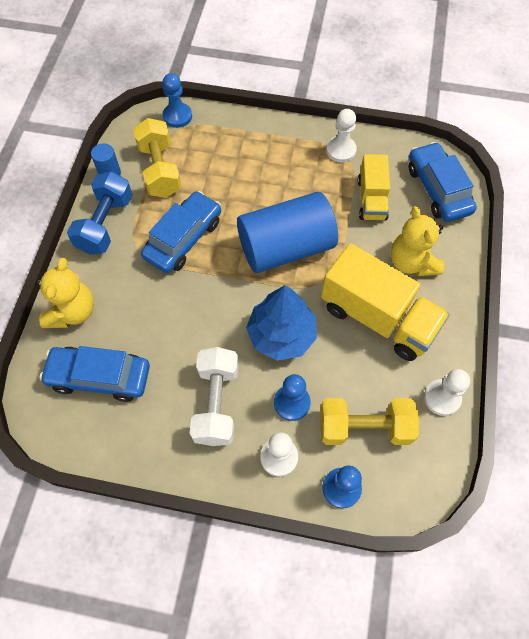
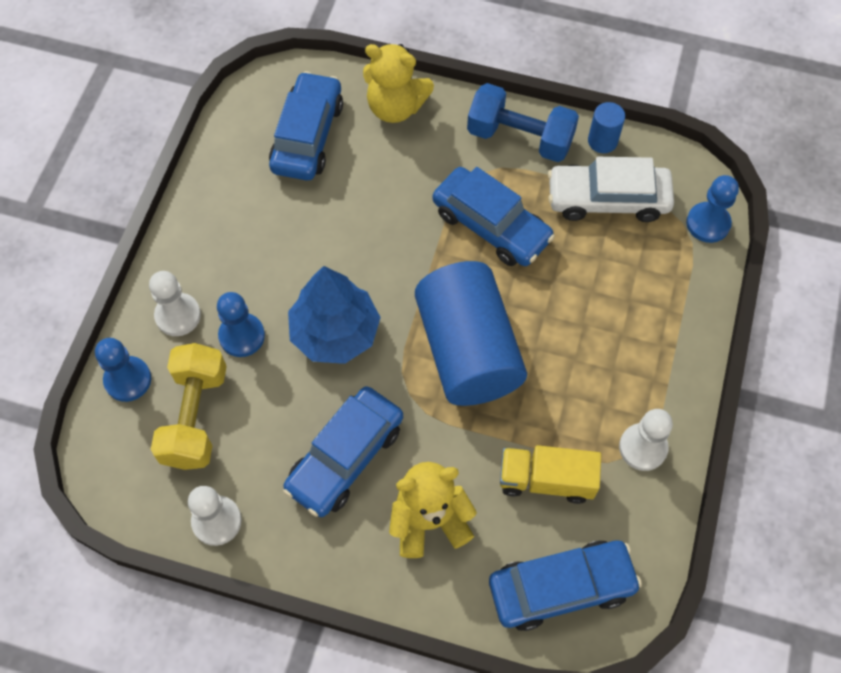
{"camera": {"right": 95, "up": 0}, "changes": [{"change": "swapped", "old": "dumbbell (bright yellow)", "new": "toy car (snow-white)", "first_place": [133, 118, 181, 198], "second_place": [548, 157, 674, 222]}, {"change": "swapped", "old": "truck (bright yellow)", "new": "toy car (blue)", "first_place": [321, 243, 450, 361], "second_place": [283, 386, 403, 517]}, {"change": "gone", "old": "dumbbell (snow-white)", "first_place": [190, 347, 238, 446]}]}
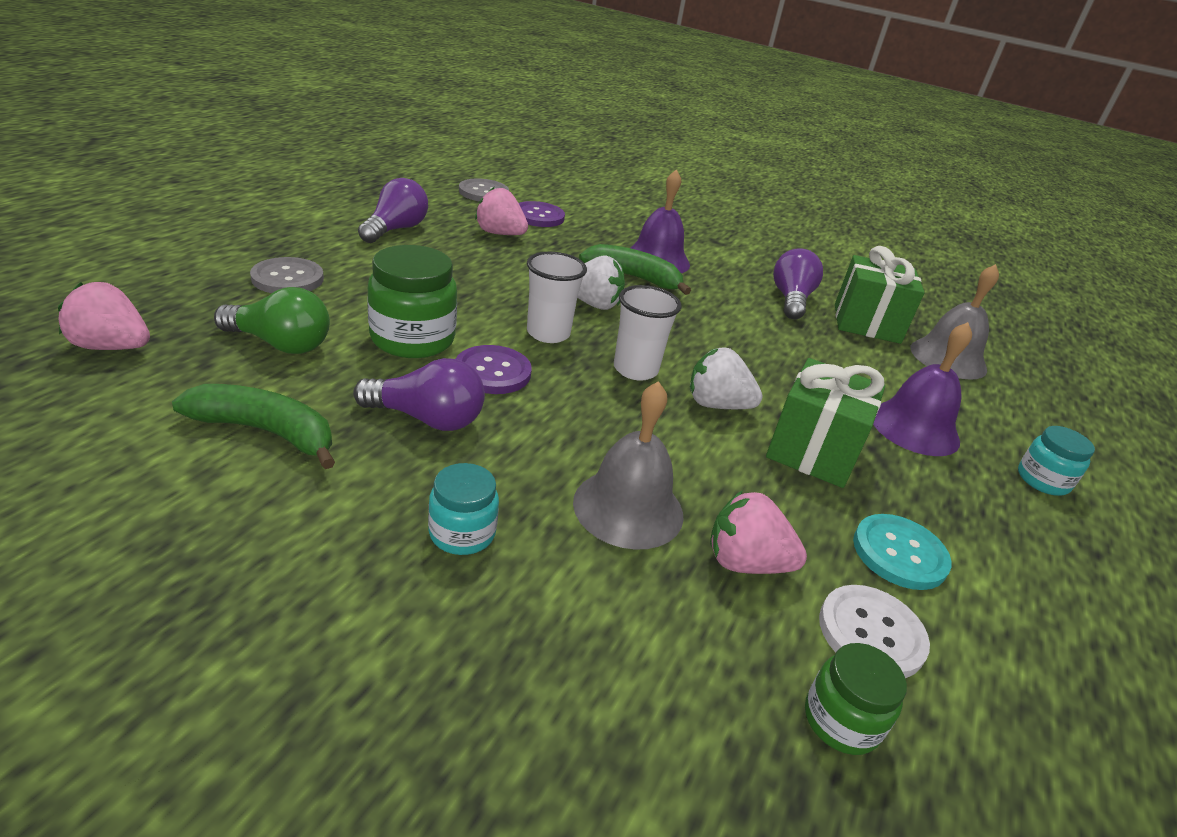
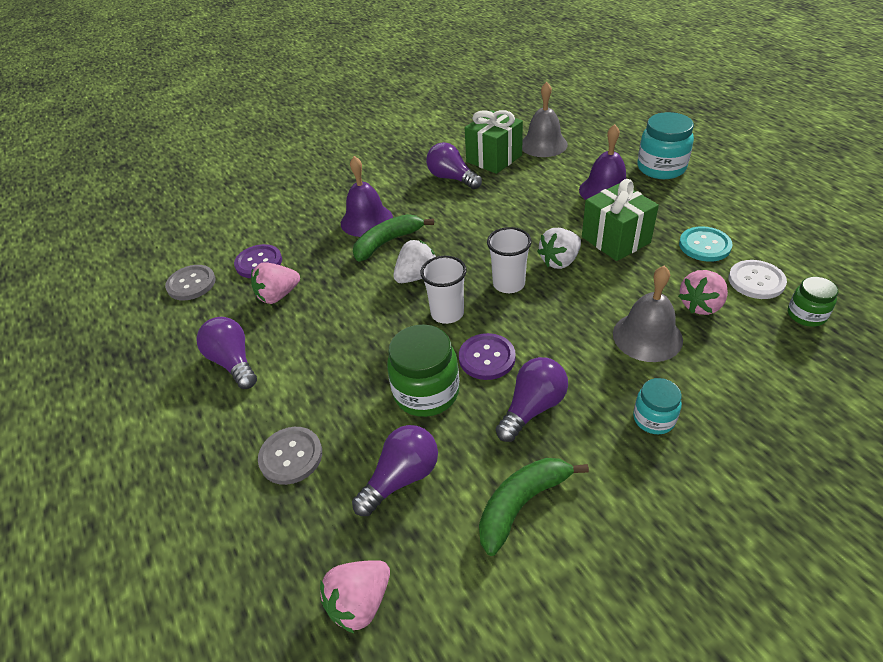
{"camera": {"right": -50, "up": 10}, "changes": [{"change": "repainted", "old": "light bulb (emerald)", "new": "light bulb (royal purple)", "first_place": [214, 287, 330, 354], "second_place": [352, 425, 438, 516]}, {"change": "scaled", "old": "jam jar (aqua)", "first_place": [1018, 426, 1095, 496], "second_place": [638, 112, 694, 179], "factor": 1.72}]}
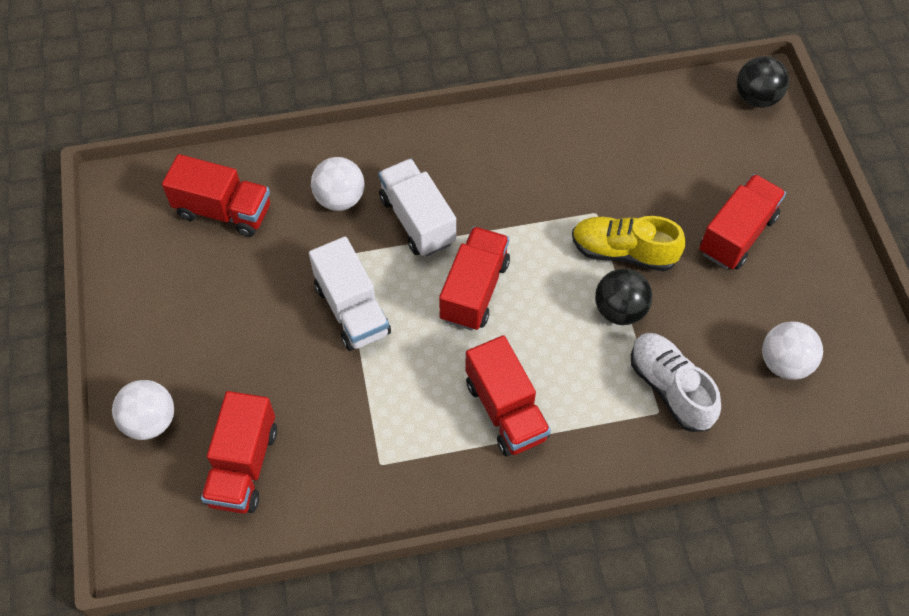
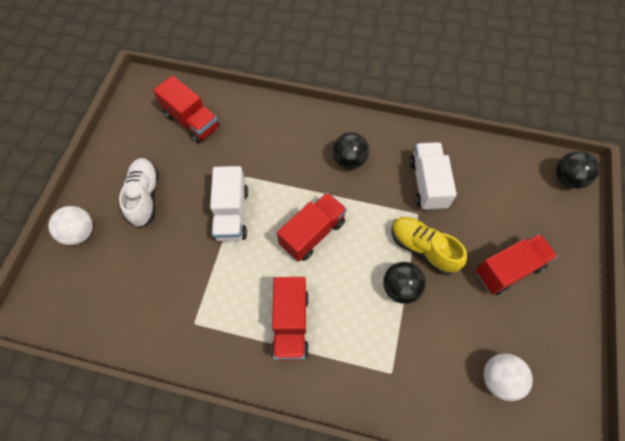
{"camera": {"right": 25, "up": 5}, "changes": [{"change": "gone", "old": "play ball (snow-white)", "first_place": [311, 157, 365, 211]}, {"change": "shifted", "old": "truck (snow-white)", "first_place": [378, 159, 456, 256], "second_place": [409, 142, 457, 211]}, {"change": "shifted", "old": "lace-up shoe (snow-white)", "first_place": [631, 333, 721, 432], "second_place": [119, 158, 159, 228]}, {"change": "gone", "old": "truck (red)", "first_place": [201, 391, 277, 514]}, {"change": "new", "new": "play ball (black)", "second_place": [332, 132, 369, 169]}]}
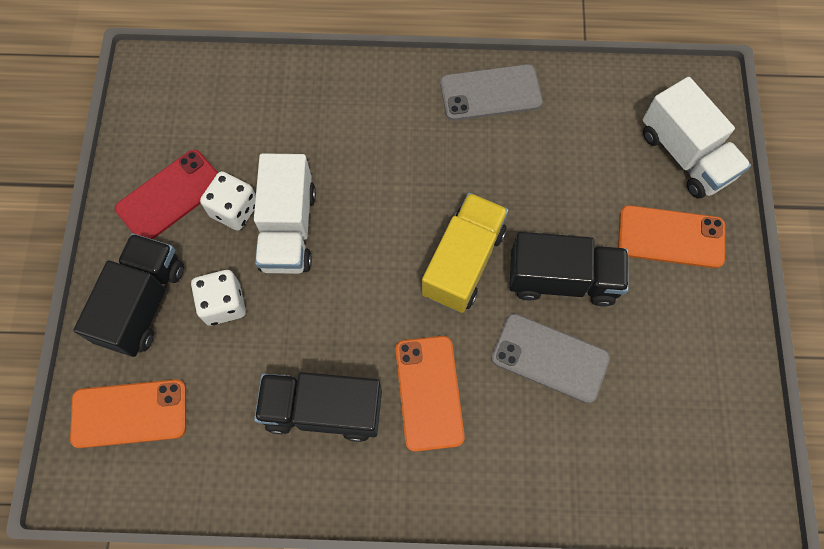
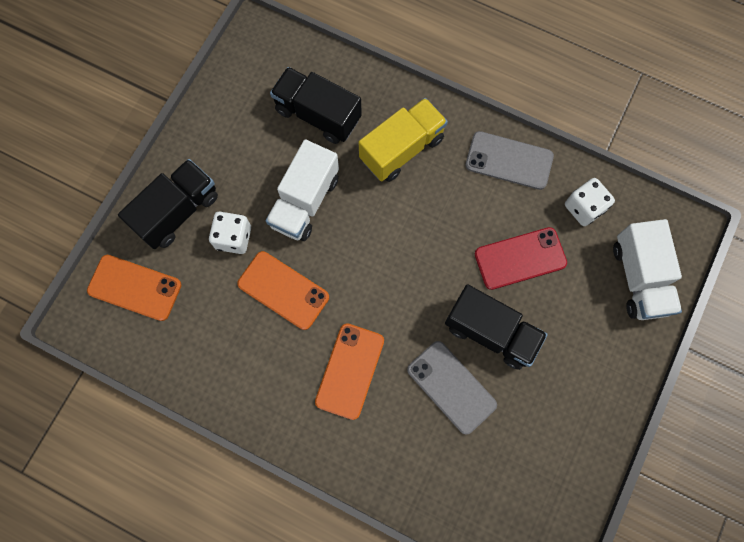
{"camera": {"right": 25, "up": 5}, "changes": [{"change": "shifted", "old": "smartphone (red)", "first_place": [115, 149, 218, 239], "second_place": [475, 227, 567, 290]}, {"change": "shifted", "old": "game die (snow-white)", "first_place": [200, 171, 256, 231], "second_place": [565, 178, 615, 226]}, {"change": "shifted", "old": "truck (bright yellow)", "first_place": [422, 193, 509, 313], "second_place": [358, 98, 448, 182]}, {"change": "shifted", "old": "smartphone (bright orange)", "first_place": [618, 205, 725, 268], "second_place": [237, 251, 329, 330]}, {"change": "shifted", "old": "truck (black)", "first_place": [254, 372, 382, 442], "second_place": [270, 67, 362, 144]}]}
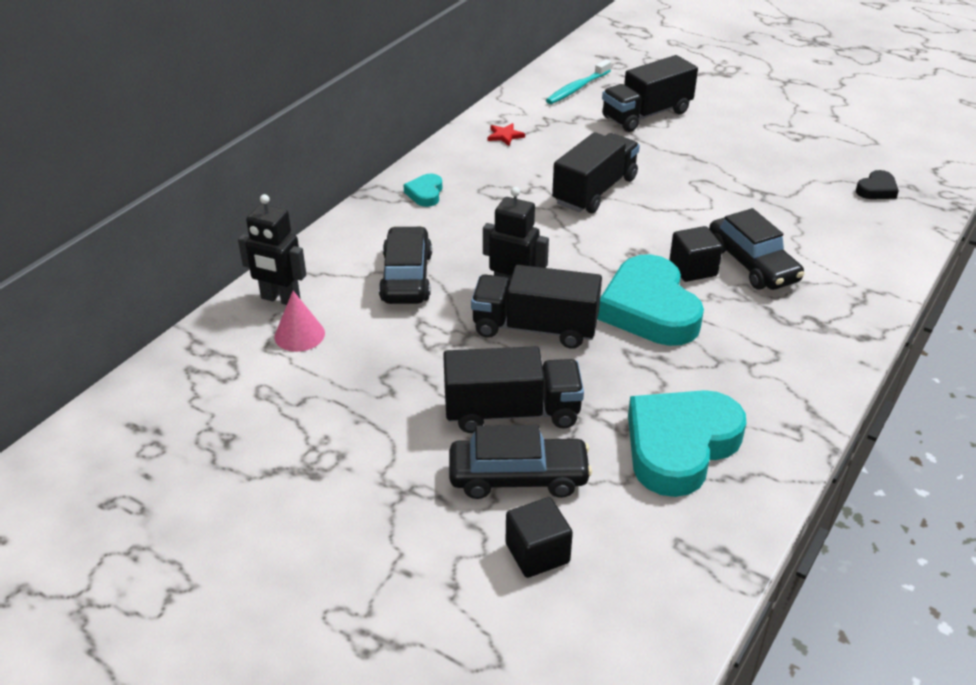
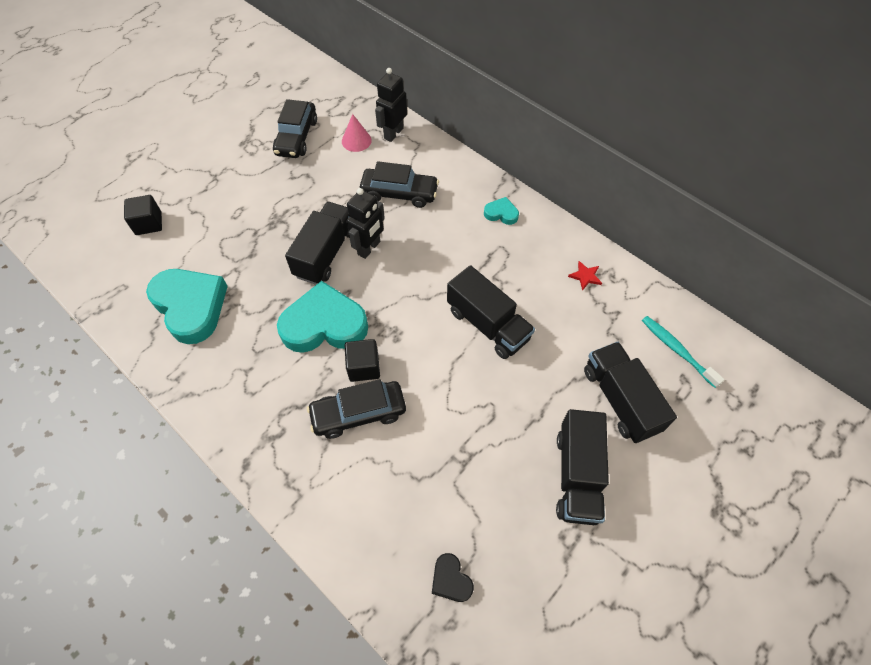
{"camera": {"right": 100, "up": 20}, "changes": [{"change": "shifted", "old": "truck (black)", "first_place": [443, 346, 584, 433], "second_place": [556, 409, 609, 525]}, {"change": "shifted", "old": "toy car (black)", "first_place": [449, 425, 592, 499], "second_place": [273, 99, 317, 158]}]}
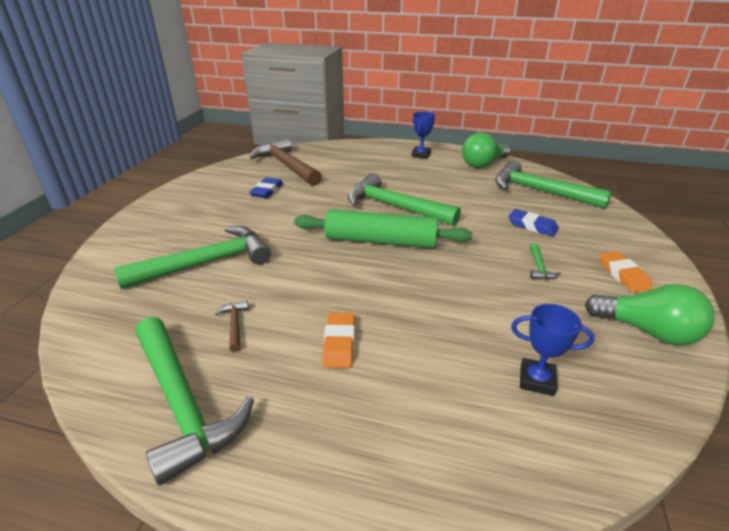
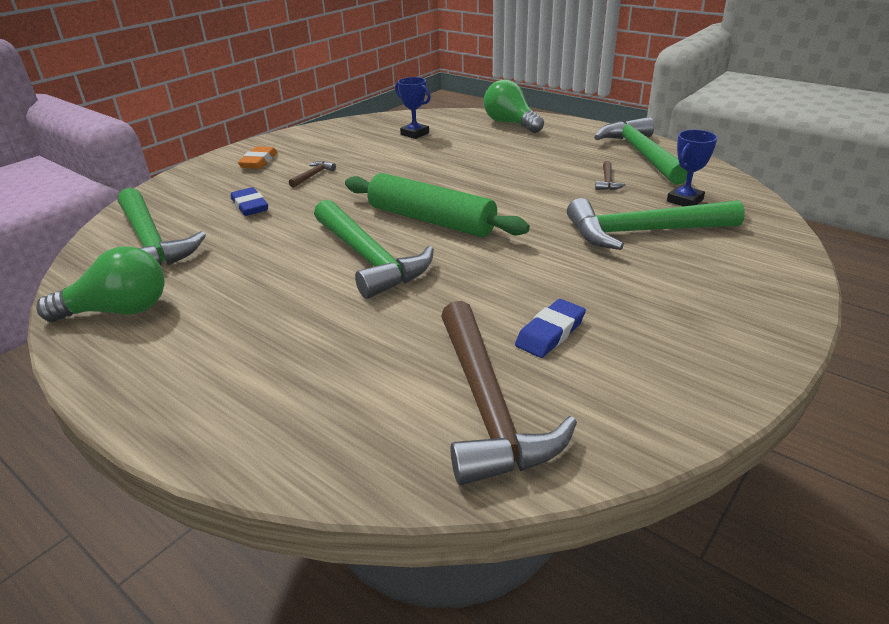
{"camera": {"right": -155, "up": 0}, "changes": [{"change": "shifted", "old": "trophy (blue)", "first_place": [412, 112, 435, 159], "second_place": [667, 130, 718, 206]}, {"change": "repainted", "old": "carpenter's hammer (emerald)", "new": "carpenter's hammer (russet)", "first_place": [530, 243, 560, 280], "second_place": [289, 161, 336, 188]}, {"change": "shifted", "old": "light bulb (emerald)", "first_place": [585, 284, 715, 345], "second_place": [484, 80, 544, 133]}, {"change": "gone", "old": "gum eraser (bright orange)", "first_place": [322, 312, 355, 368]}]}
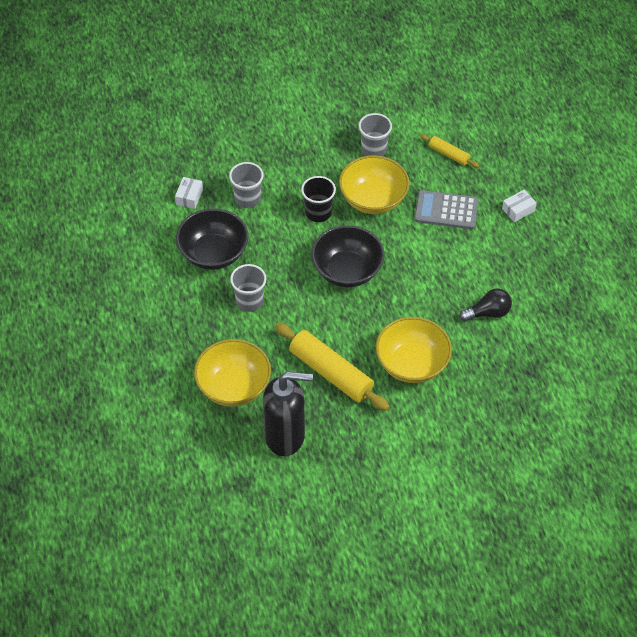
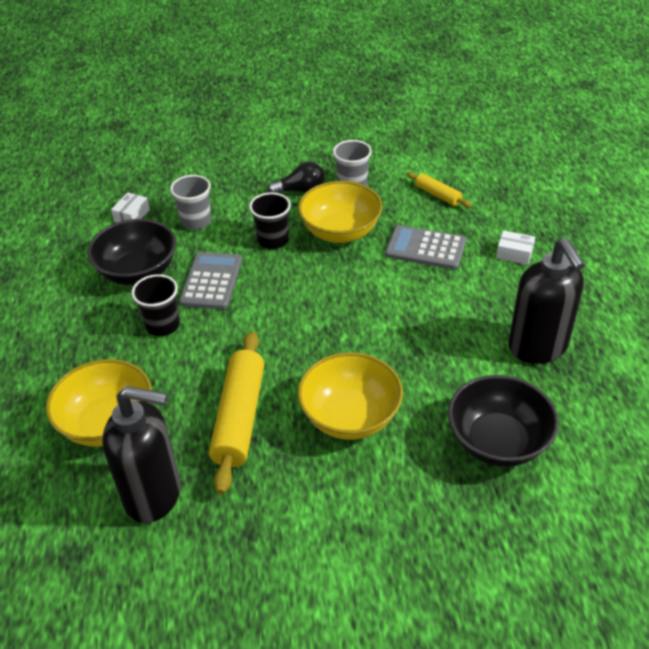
{"camera": {"right": 10, "up": -10}, "changes": [{"change": "rotated", "old": "package (snow-white)", "first_place": [502, 190, 537, 222], "second_place": [496, 230, 535, 265], "degrees": 45}, {"change": "shifted", "old": "deep dish (black)", "first_place": [312, 225, 385, 287], "second_place": [448, 375, 559, 467]}, {"change": "repainted", "old": "beaker (ash-grey)", "new": "beaker (black)", "first_place": [230, 264, 267, 312], "second_place": [131, 274, 180, 336]}, {"change": "shifted", "old": "light bulb (black)", "first_place": [460, 288, 512, 322], "second_place": [268, 162, 324, 193]}, {"change": "rotated", "old": "pastry roller (bright yellow)", "first_place": [275, 323, 390, 411], "second_place": [209, 331, 264, 494], "degrees": 45}, {"change": "new", "new": "soap dispenser (black)", "second_place": [508, 238, 585, 364]}, {"change": "new", "new": "calculator (ash-grey)", "second_place": [179, 252, 242, 309]}]}
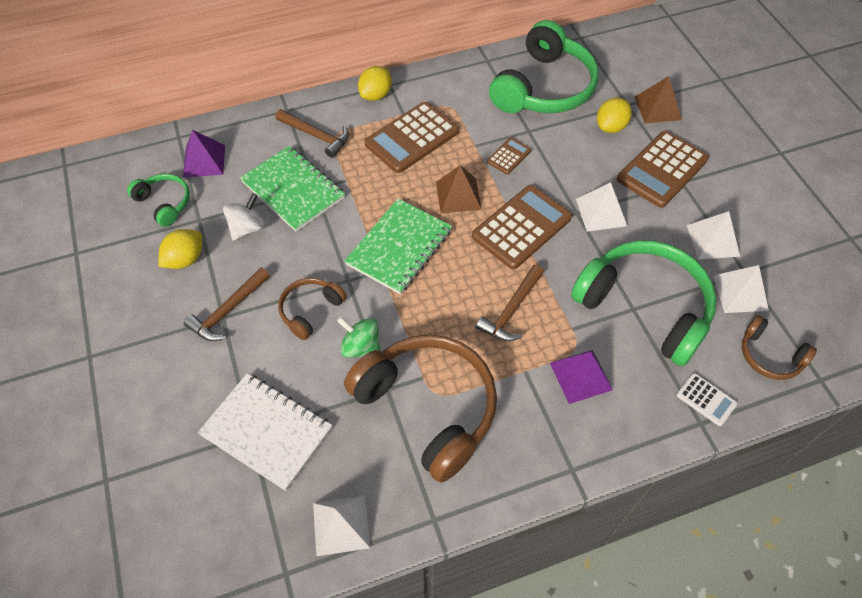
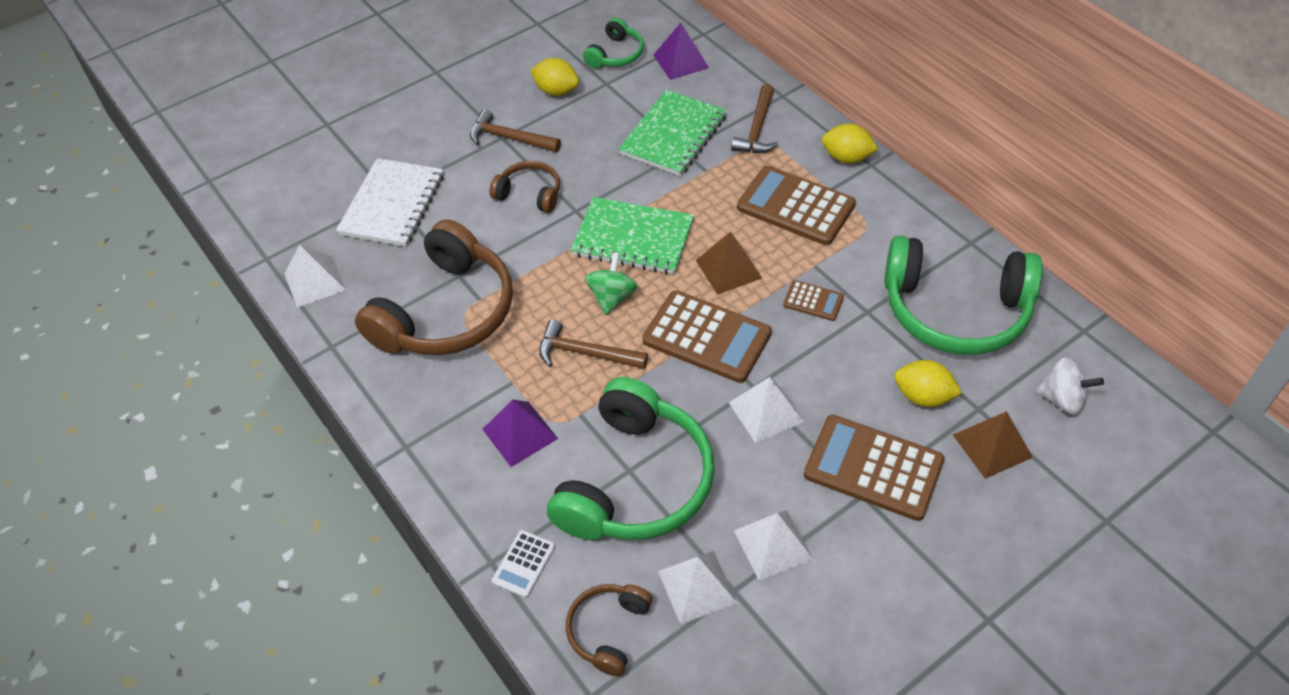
{"camera": {"right": 75, "up": -5}, "changes": [{"change": "shifted", "old": "spinning top (snow-white)", "first_place": [223, 193, 265, 241], "second_place": [1036, 357, 1104, 415]}, {"change": "shifted", "old": "spinning top (emerald)", "first_place": [337, 317, 380, 357], "second_place": [585, 252, 638, 315]}]}
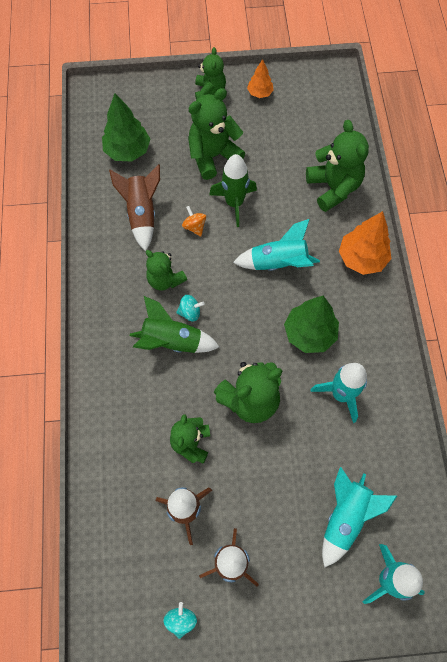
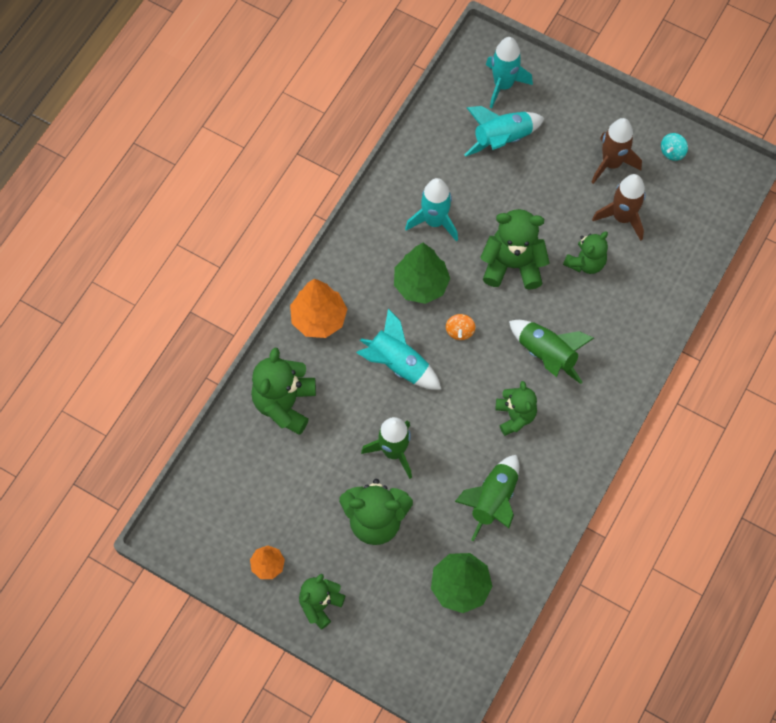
{"camera": {"right": -145, "up": 0}, "changes": [{"change": "repainted", "old": "spaceship (russet)", "new": "spaceship (emerald)", "first_place": [109, 164, 160, 252], "second_place": [455, 455, 519, 542]}, {"change": "shifted", "old": "spinning top (bright orange)", "first_place": [182, 206, 206, 237], "second_place": [446, 314, 475, 340]}, {"change": "gone", "old": "spinning top (aqua)", "first_place": [176, 295, 205, 321]}]}
